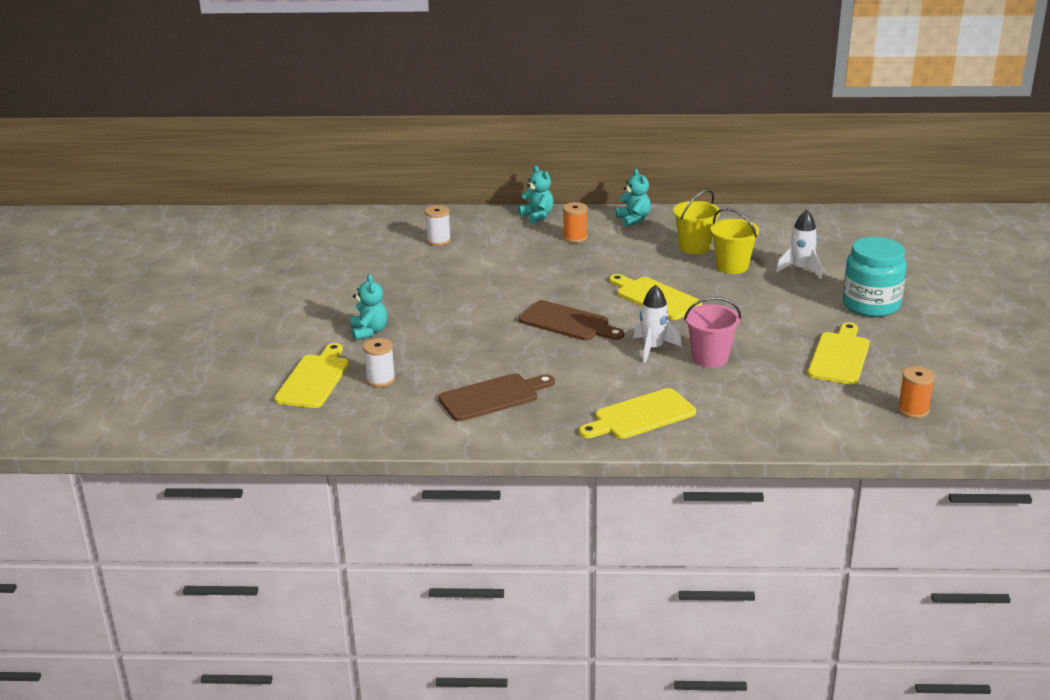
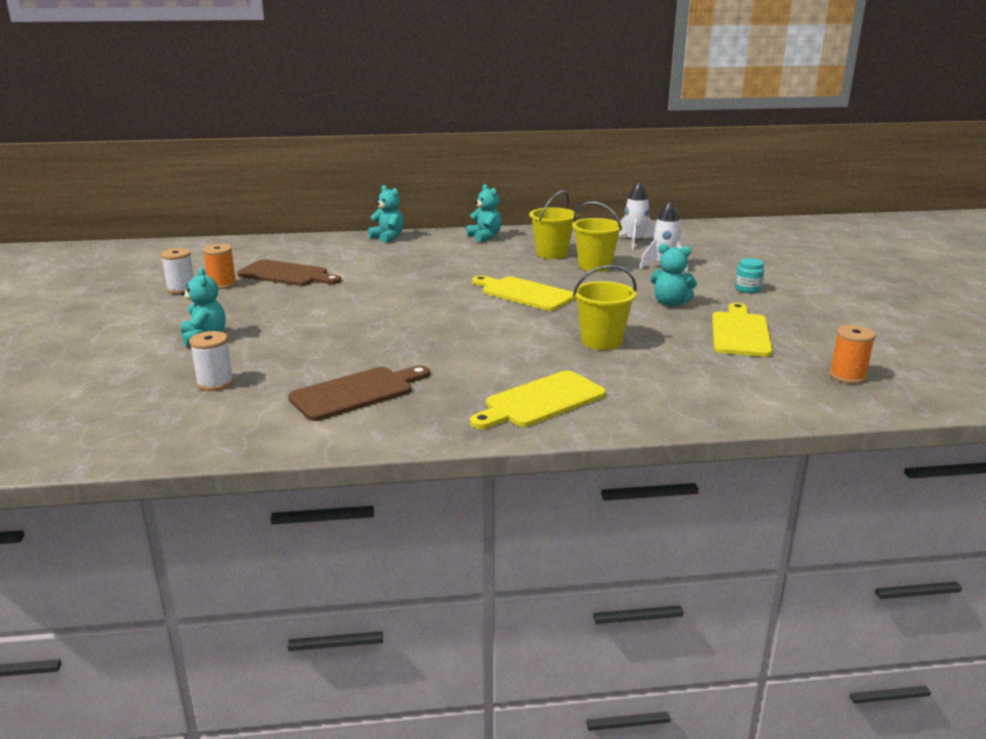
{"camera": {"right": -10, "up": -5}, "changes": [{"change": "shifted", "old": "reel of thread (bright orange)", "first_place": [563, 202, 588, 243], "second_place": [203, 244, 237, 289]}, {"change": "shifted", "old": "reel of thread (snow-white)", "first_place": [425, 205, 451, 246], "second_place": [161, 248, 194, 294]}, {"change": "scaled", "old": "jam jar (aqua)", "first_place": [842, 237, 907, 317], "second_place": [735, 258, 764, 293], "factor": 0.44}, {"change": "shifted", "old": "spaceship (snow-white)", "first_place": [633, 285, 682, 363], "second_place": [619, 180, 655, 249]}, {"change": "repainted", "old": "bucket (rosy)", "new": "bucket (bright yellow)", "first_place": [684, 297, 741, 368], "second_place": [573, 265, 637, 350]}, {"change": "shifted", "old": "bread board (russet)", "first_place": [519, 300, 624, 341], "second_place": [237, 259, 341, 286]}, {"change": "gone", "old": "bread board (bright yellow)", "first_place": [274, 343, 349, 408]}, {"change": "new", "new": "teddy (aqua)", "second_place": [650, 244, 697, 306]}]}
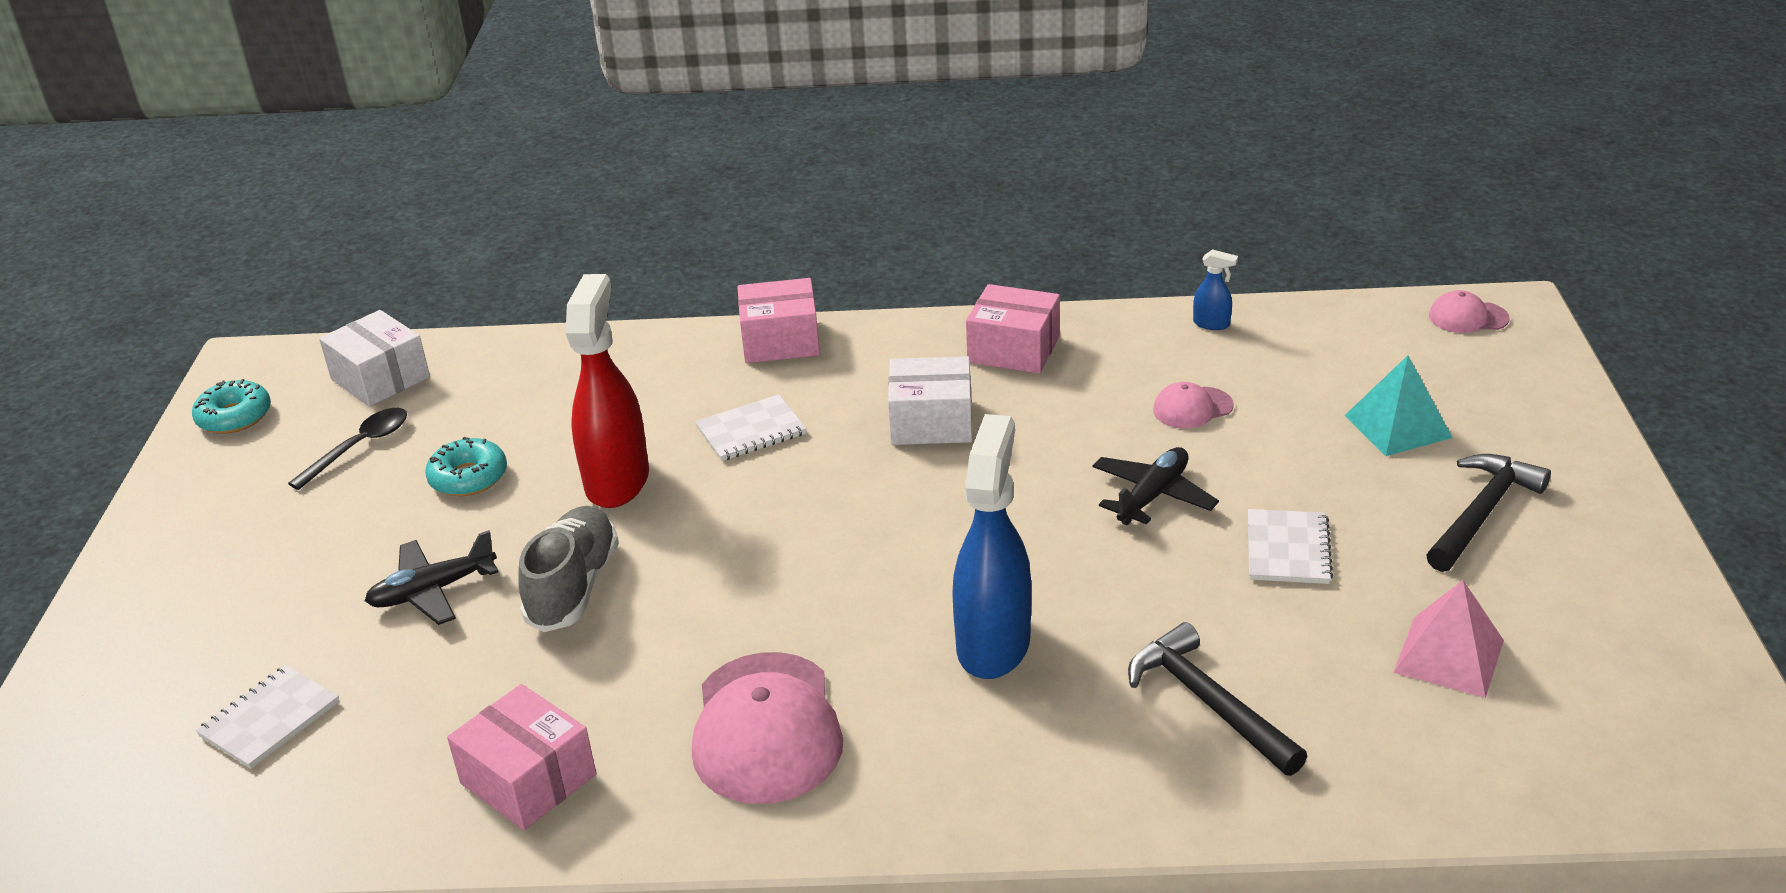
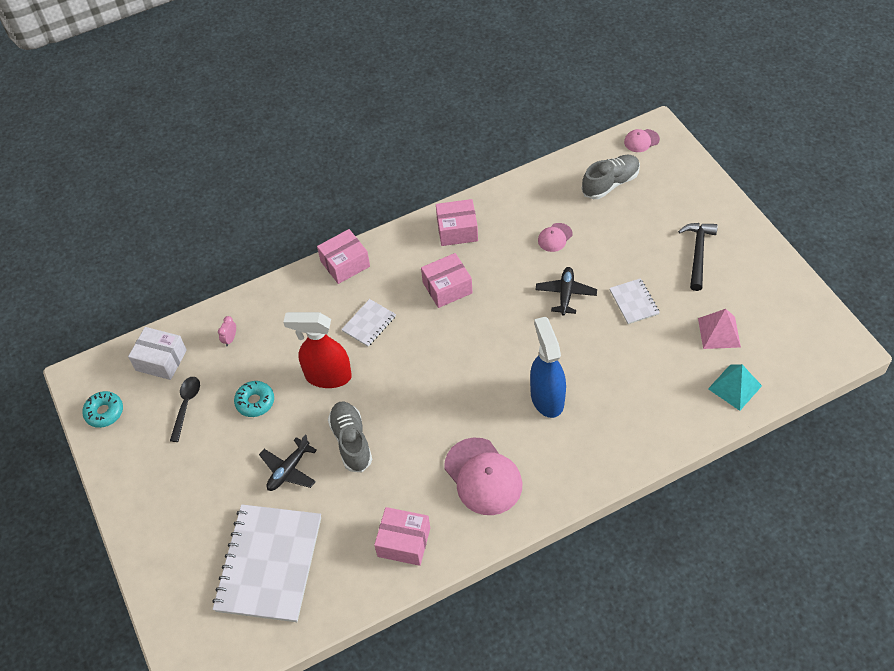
{"camera": {"right": -25, "up": 20}, "changes": [{"change": "gone", "old": "spray cleaner (blue)", "first_place": [1193, 249, 1238, 330]}, {"change": "rotated", "old": "spray cleaner (red)", "first_place": [566, 274, 649, 508], "second_place": [283, 312, 352, 388], "degrees": -60}, {"change": "repainted", "old": "package (snow-white)", "new": "package (rosy)", "first_place": [888, 356, 972, 445], "second_place": [421, 253, 473, 308]}, {"change": "shifted", "old": "solid pyramid (aqua)", "first_place": [1344, 356, 1452, 456], "second_place": [708, 364, 762, 411]}, {"change": "gone", "old": "carpenter's hammer (black)", "first_place": [1128, 622, 1307, 776]}, {"change": "scaled", "old": "exercise book (snow-white)", "first_place": [196, 665, 339, 769], "second_place": [212, 504, 321, 622], "factor": 2.17}, {"change": "new", "new": "lace-up shoe (ash-grey)", "second_place": [582, 155, 640, 199]}, {"change": "new", "new": "bedside clock (rosy)", "second_place": [218, 316, 236, 346]}]}
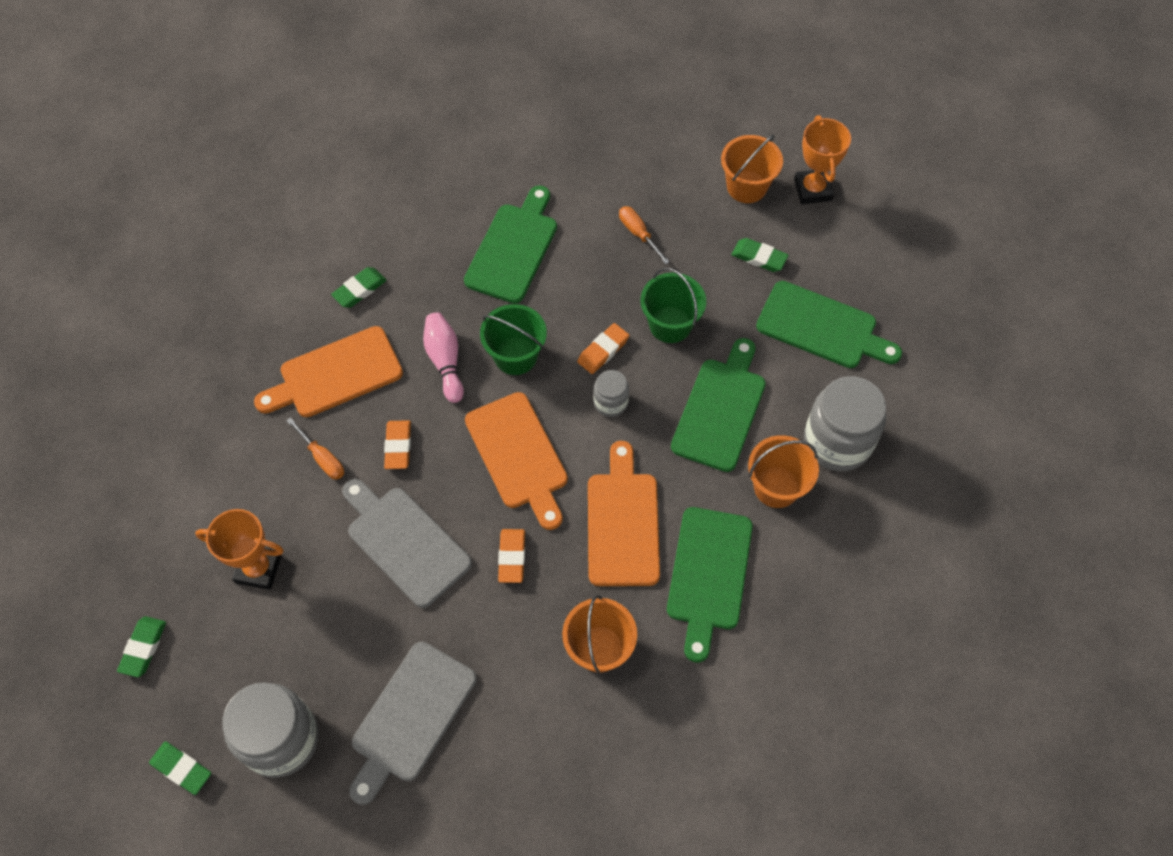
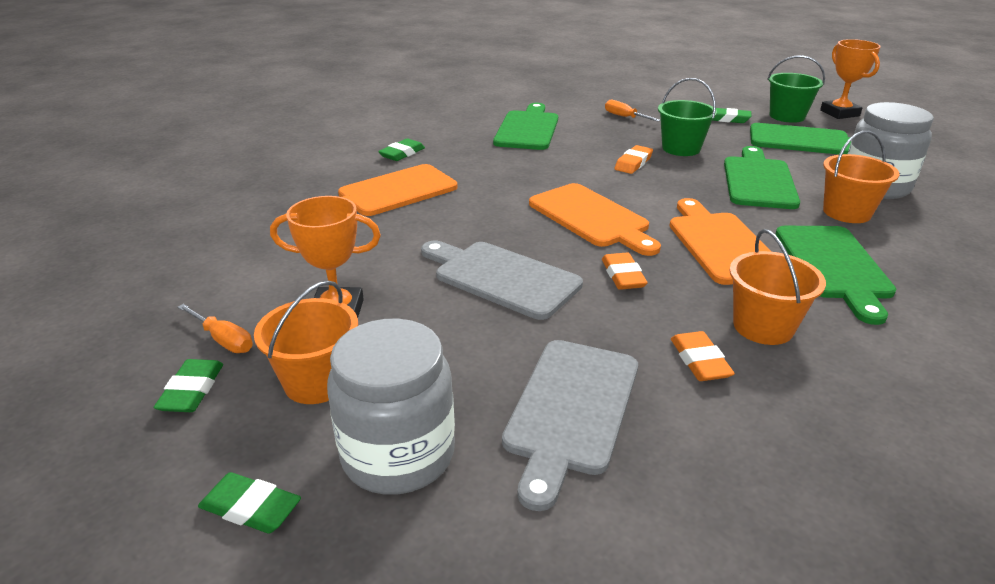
{"camera": {"right": -10, "up": -30}, "changes": [{"change": "shifted", "old": "trophy (bright orange)", "first_place": [794, 115, 851, 204], "second_place": [820, 39, 881, 119]}, {"change": "shifted", "old": "bucket (bright orange)", "first_place": [721, 134, 783, 203], "second_place": [254, 280, 358, 404]}, {"change": "shifted", "old": "bucket (emerald)", "first_place": [480, 304, 547, 375], "second_place": [767, 55, 825, 123]}, {"change": "gone", "old": "skittle (rosy)", "first_place": [423, 312, 464, 403]}, {"change": "gone", "old": "jam jar (ash-grey)", "first_place": [593, 370, 629, 417]}, {"change": "shifted", "old": "hand screwdriver (bright orange)", "first_place": [286, 417, 344, 480], "second_place": [177, 304, 253, 353]}, {"change": "shifted", "old": "gum eraser (bright orange)", "first_place": [384, 420, 411, 469], "second_place": [671, 331, 735, 381]}]}
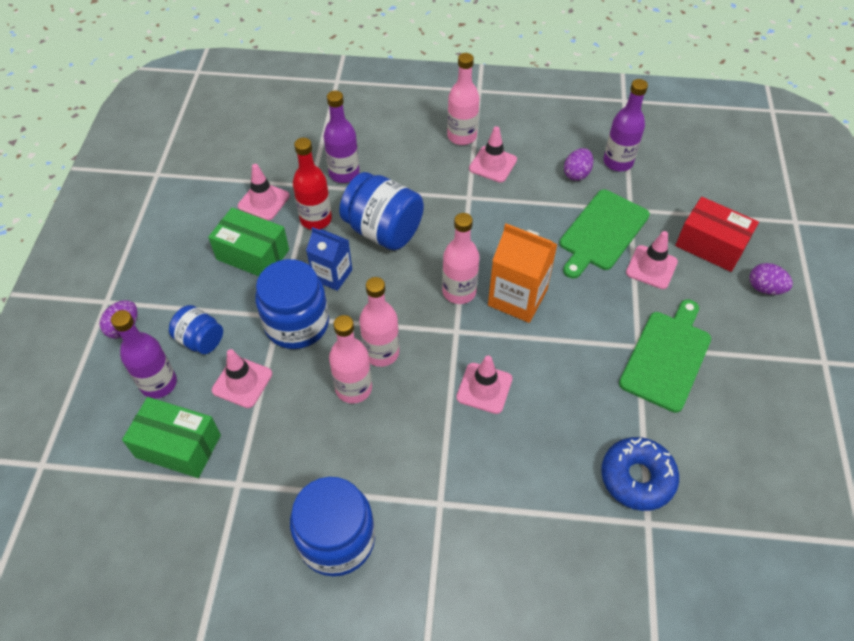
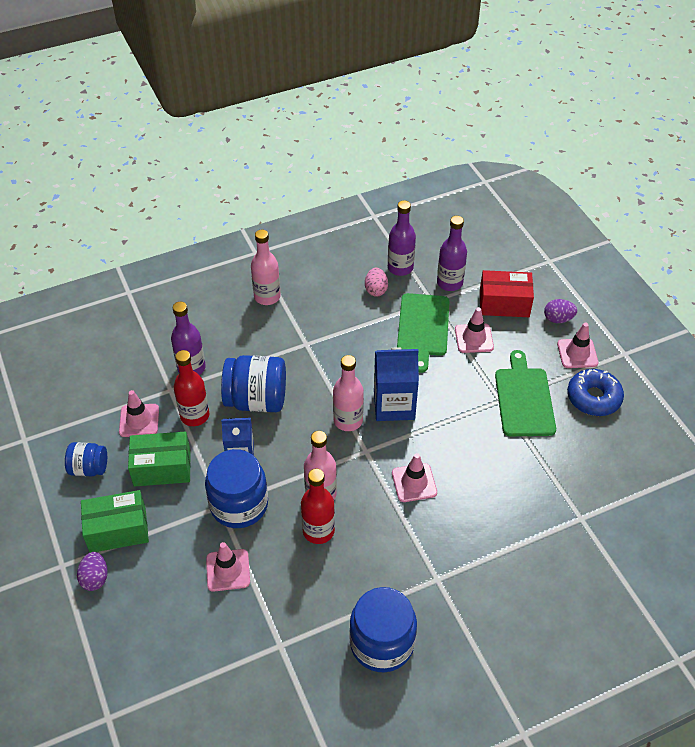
{"camera": {"right": -30, "up": -5}, "changes": [{"change": "shifted", "old": "traffic cone (rosy)", "first_place": [469, 126, 517, 182], "second_place": [557, 323, 599, 368]}, {"change": "repainted", "old": "toy egg (royal purple)", "new": "toy egg (rosy)", "first_place": [564, 148, 593, 181], "second_place": [365, 268, 388, 297]}, {"change": "repainted", "old": "carton (bright orange)", "new": "carton (blue)", "first_place": [488, 223, 558, 323], "second_place": [374, 347, 419, 421]}, {"change": "shifted", "old": "jam jar (blue)", "first_place": [169, 305, 223, 354], "second_place": [65, 442, 107, 476]}, {"change": "shifted", "old": "flask (royal purple)", "first_place": [111, 310, 177, 399], "second_place": [437, 216, 467, 291]}, {"change": "repainted", "old": "flask (rosy)", "new": "flask (red)", "first_place": [329, 315, 372, 403], "second_place": [301, 469, 335, 544]}, {"change": "shifted", "old": "package (emerald)", "first_place": [122, 397, 221, 478], "second_place": [81, 490, 149, 553]}, {"change": "shifted", "old": "donut (blue)", "first_place": [601, 437, 679, 511], "second_place": [567, 369, 624, 416]}]}
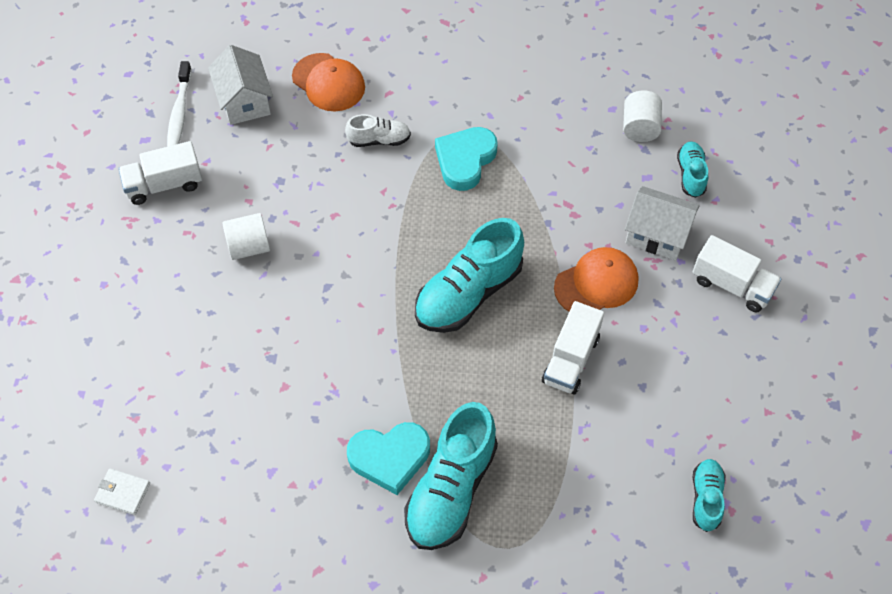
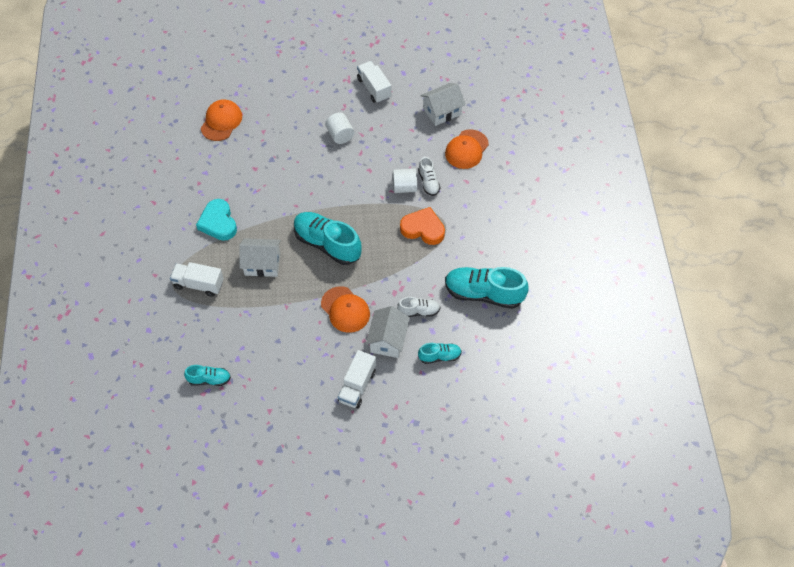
{"camera": {"right": 80, "up": 0}, "changes": [{"change": "gone", "old": "dental brush (snow-white)", "first_place": [167, 61, 192, 147]}, {"change": "shifted", "old": "cylinder (snow-white)", "first_place": [623, 90, 662, 142], "second_place": [393, 169, 417, 193]}, {"change": "repainted", "old": "love heart (aqua)", "new": "love heart (bright orange)", "first_place": [435, 127, 498, 191], "second_place": [400, 207, 445, 245]}, {"change": "shifted", "old": "truck (snow-white)", "first_place": [542, 301, 604, 395], "second_place": [170, 262, 224, 297]}, {"change": "shifted", "old": "lace-up shoe (aqua)", "first_place": [404, 402, 498, 550], "second_place": [445, 267, 529, 309]}, {"change": "gone", "old": "billfold (snow-white)", "first_place": [94, 468, 150, 515]}, {"change": "new", "new": "peaked cap (bright orange)", "second_place": [201, 99, 242, 141]}, {"change": "new", "new": "toy house (snow-white)", "second_place": [239, 238, 281, 277]}, {"change": "new", "new": "lace-up shoe (snow-white)", "second_place": [397, 297, 440, 317]}]}
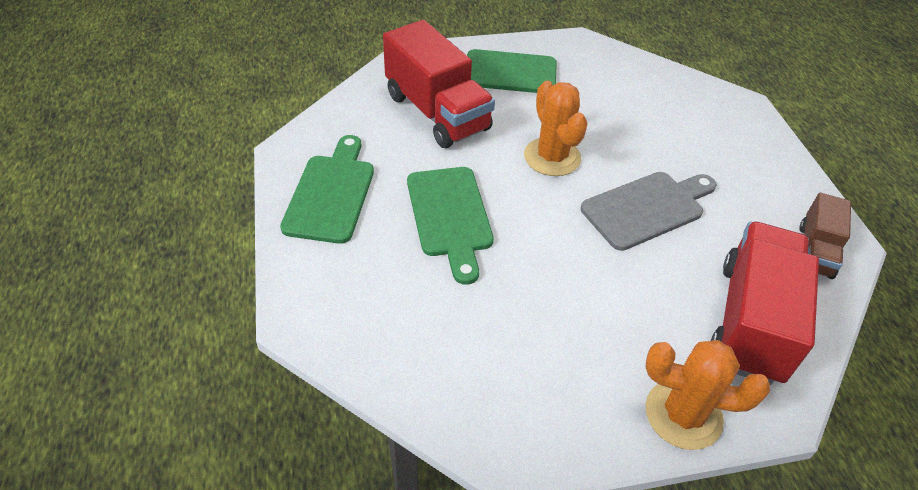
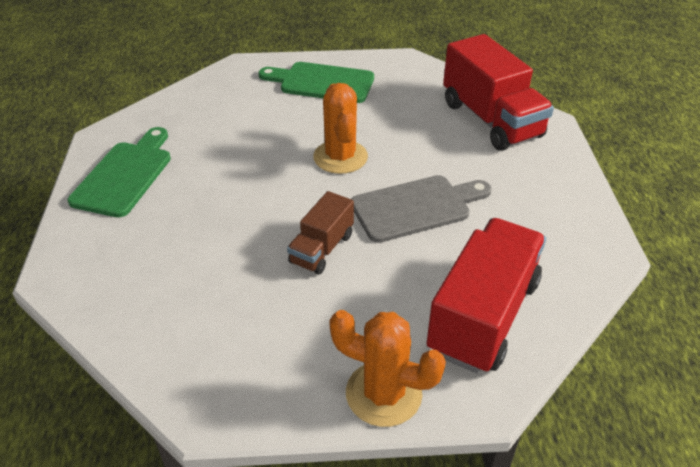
{"camera": {"right": 10, "up": -5}, "changes": [{"change": "shifted", "old": "truck (red)", "first_place": [383, 20, 495, 148], "second_place": [443, 34, 554, 151]}, {"change": "gone", "old": "bread board (emerald)", "first_place": [407, 167, 494, 285]}, {"change": "shifted", "old": "truck (russet)", "first_place": [800, 193, 851, 279], "second_place": [287, 191, 354, 275]}]}
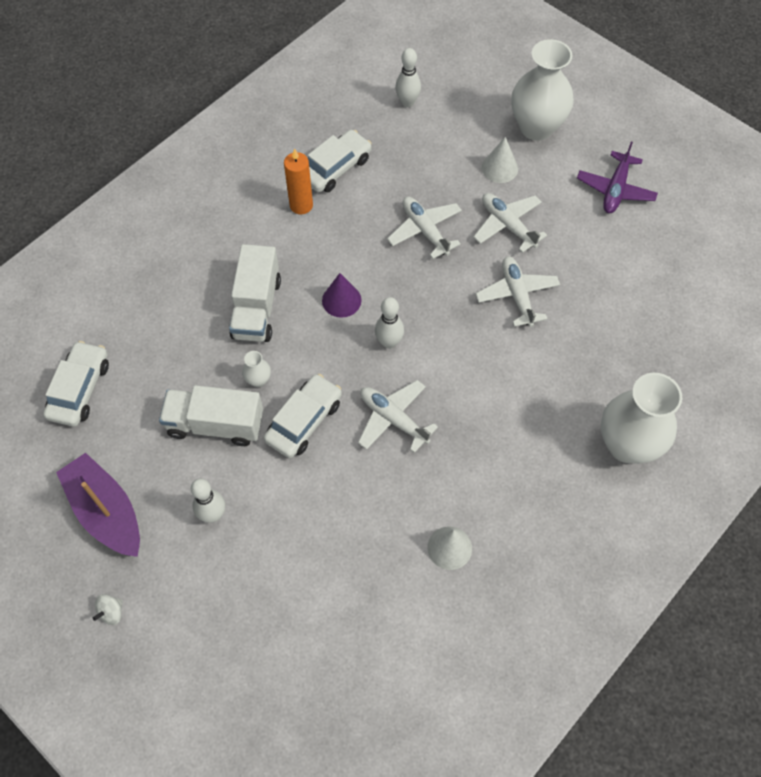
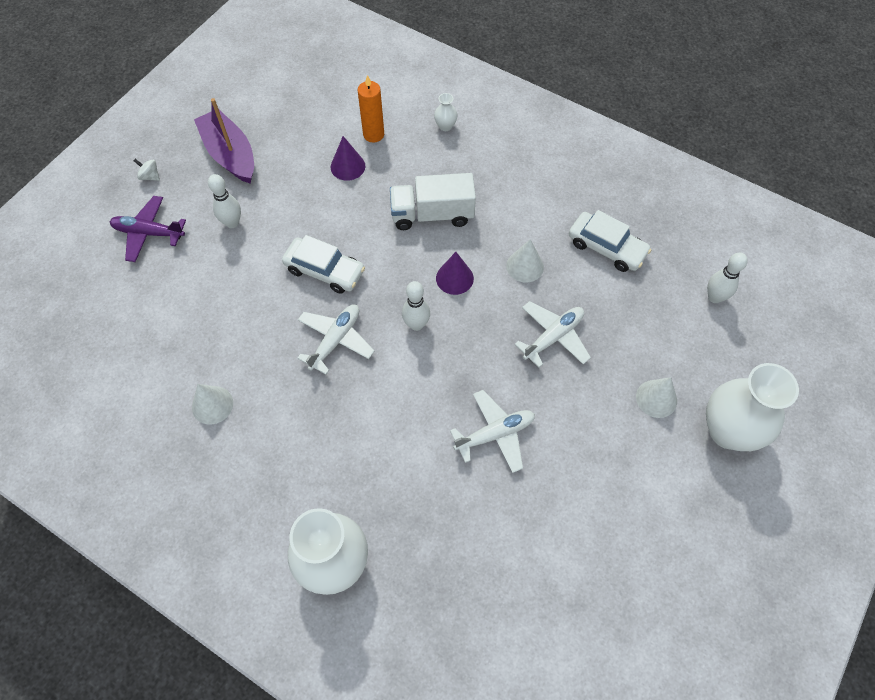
{"camera": {"right": 80, "up": 0}, "changes": [{"change": "shifted", "old": "plane (royal purple)", "first_place": [577, 141, 658, 213], "second_place": [110, 196, 186, 262]}, {"change": "shifted", "old": "candle (bright orange)", "first_place": [284, 148, 313, 215], "second_place": [358, 75, 384, 142]}, {"change": "gone", "old": "plane (snow-white)", "first_place": [473, 193, 547, 253]}, {"change": "gone", "old": "toy car (snow-white)", "first_place": [43, 341, 109, 427]}, {"change": "shifted", "old": "flower vase (snow-white)", "first_place": [242, 351, 271, 387], "second_place": [434, 93, 458, 131]}, {"change": "gone", "old": "truck (snow-white)", "first_place": [159, 385, 263, 446]}, {"change": "rotated", "old": "boat (royal purple)", "first_place": [56, 453, 140, 557], "second_place": [194, 98, 254, 184], "degrees": -75}, {"change": "new", "new": "cone shape (royal purple)", "second_place": [331, 136, 365, 181]}, {"change": "new", "new": "cone shape (snow-white)", "second_place": [506, 239, 544, 283]}]}
